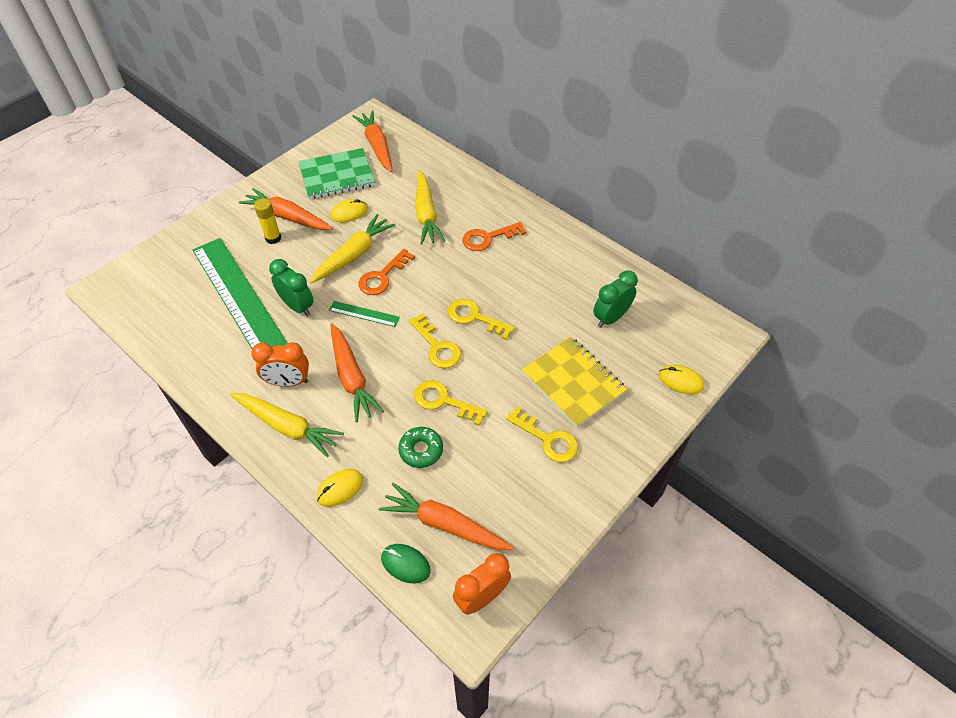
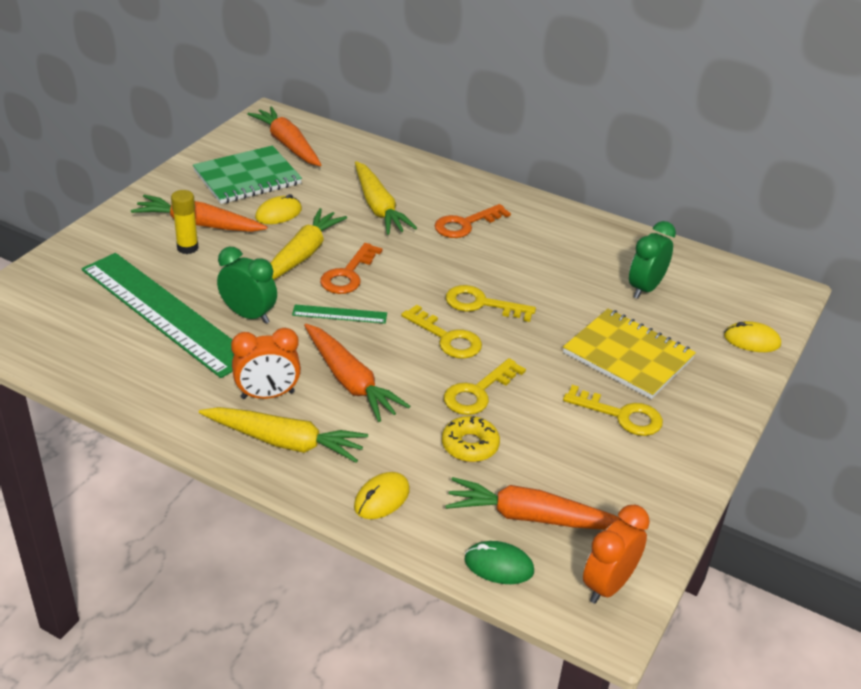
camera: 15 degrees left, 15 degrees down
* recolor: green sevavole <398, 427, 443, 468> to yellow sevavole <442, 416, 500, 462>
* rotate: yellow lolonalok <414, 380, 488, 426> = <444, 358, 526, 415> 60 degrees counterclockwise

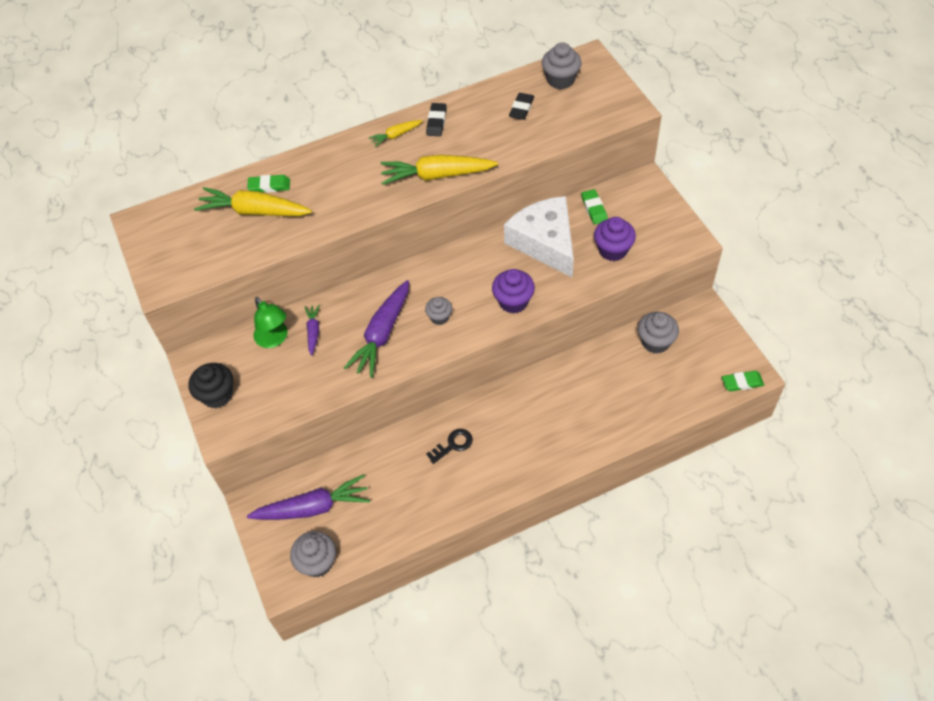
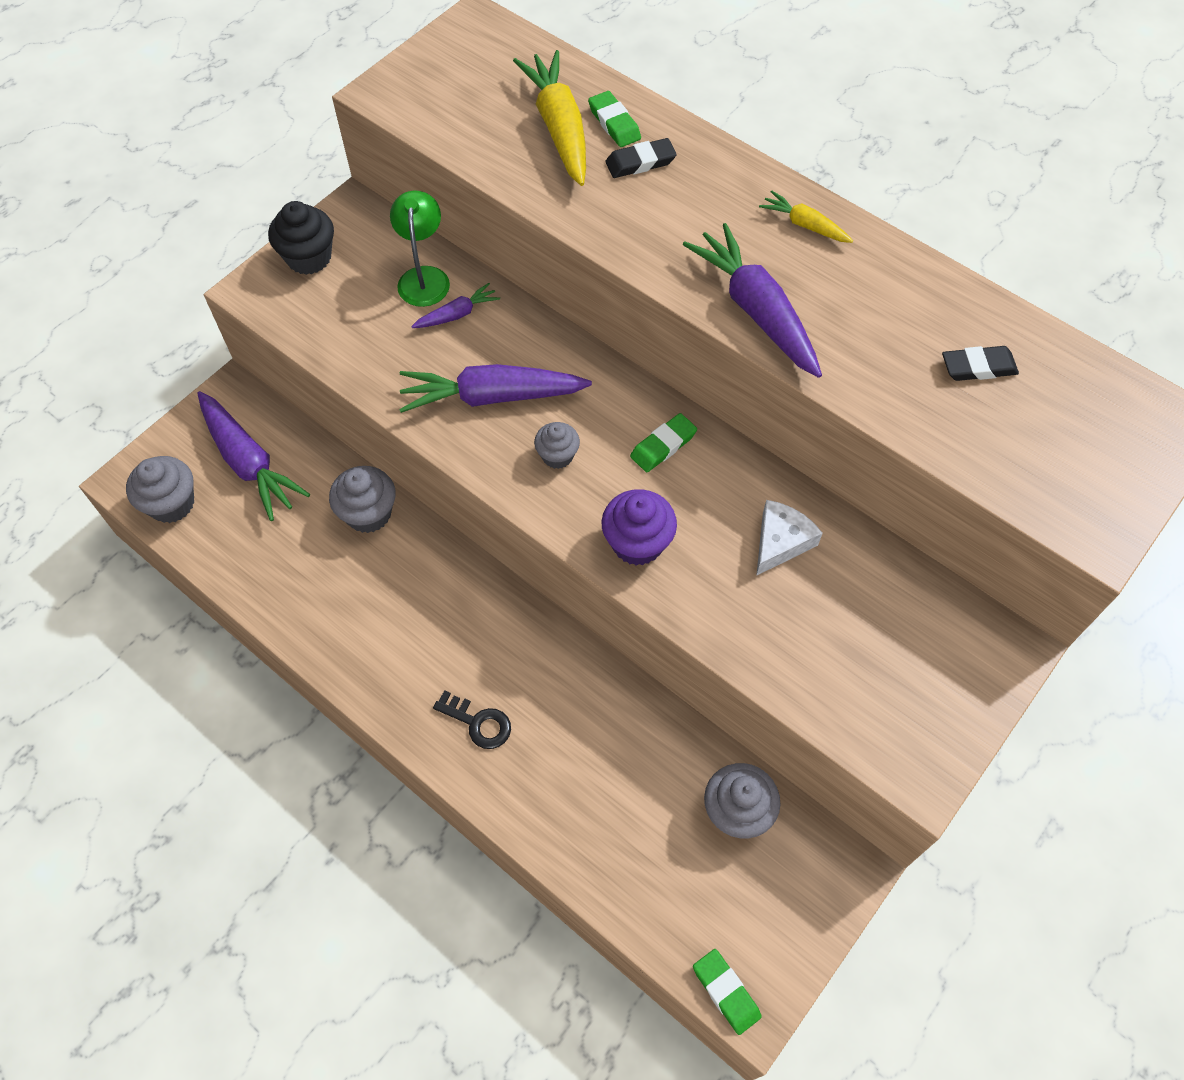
camera: 60 degrees right, 5 degrees up
* move: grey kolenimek <542, 42, 582, 89> to <329, 466, 396, 533>
* rotate: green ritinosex <253, 297, 288, 348> = <390, 191, 450, 307> 150 degrees clockwise
* move: black lolonalok <426, 429, 473, 464> to <433, 690, 511, 749>
* move: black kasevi <426, 103, 447, 136> to <605, 138, 677, 178>
* move: green kasevi <581, 189, 608, 225> to <630, 413, 697, 472>
* recolor: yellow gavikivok <381, 155, 498, 185> to purple gavikivok <683, 223, 822, 378>
* resize: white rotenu <504, 196, 574, 277> = <756, 500, 823, 576> x0.50
* delete: purple kolenimek <594, 217, 636, 261>

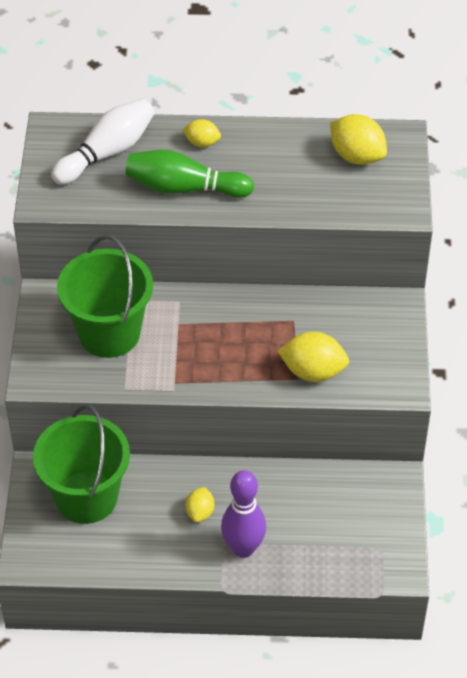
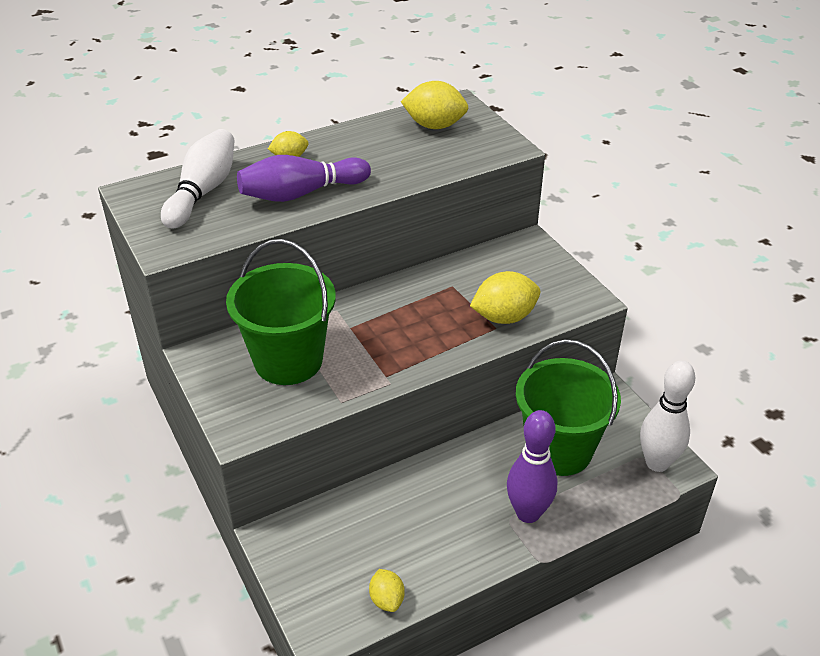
camera: 30 degrees left, 10 degrees down
* recolor: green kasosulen <125, 150, 254, 198> to purple kasosulen <237, 155, 371, 202>
* move: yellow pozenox <185, 487, 214, 523> to <369, 569, 405, 612>
* move: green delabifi <33, 404, 130, 524> to <516, 339, 621, 476>
* insert: white kasosulen <640, 361, 695, 472>

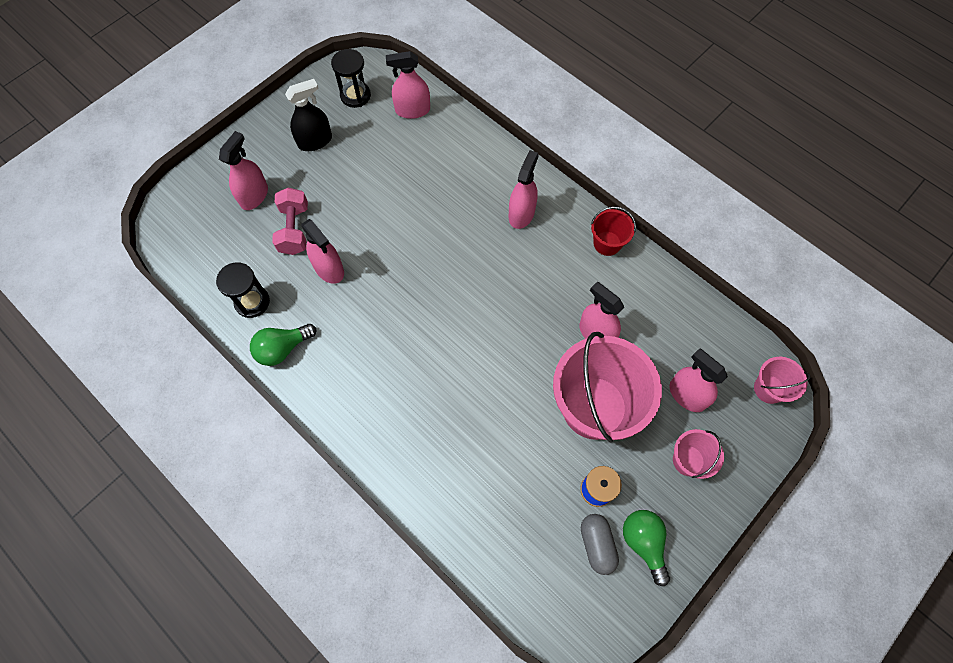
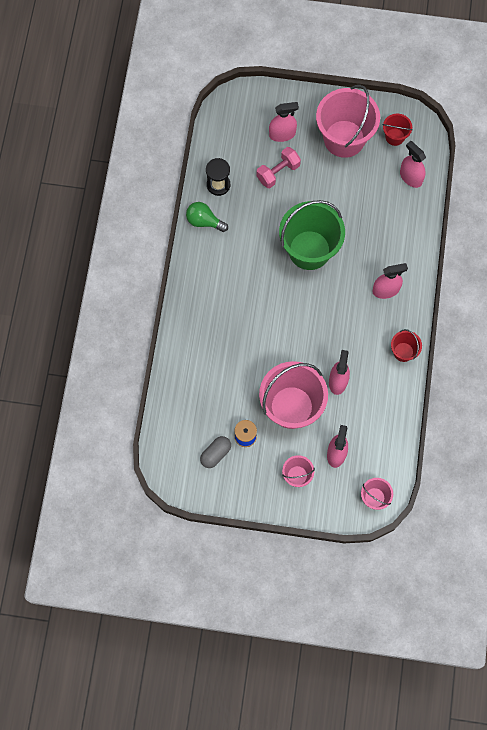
camera: 55 degrees right, 5 degrees up
* insert: green delabifi <279, 200, 345, 270>
* replace: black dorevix <285, 79, 332, 151> to pink delabifi <316, 85, 380, 158>
* replace: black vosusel <331, 49, 371, 108> to red delabifi <383, 114, 413, 146>
* delete: pink dorevix <301, 219, 344, 284>
* delete: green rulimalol <623, 510, 670, 586>

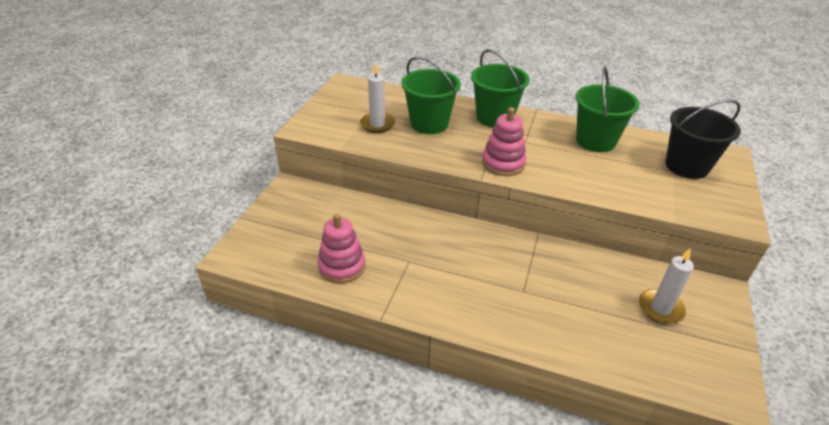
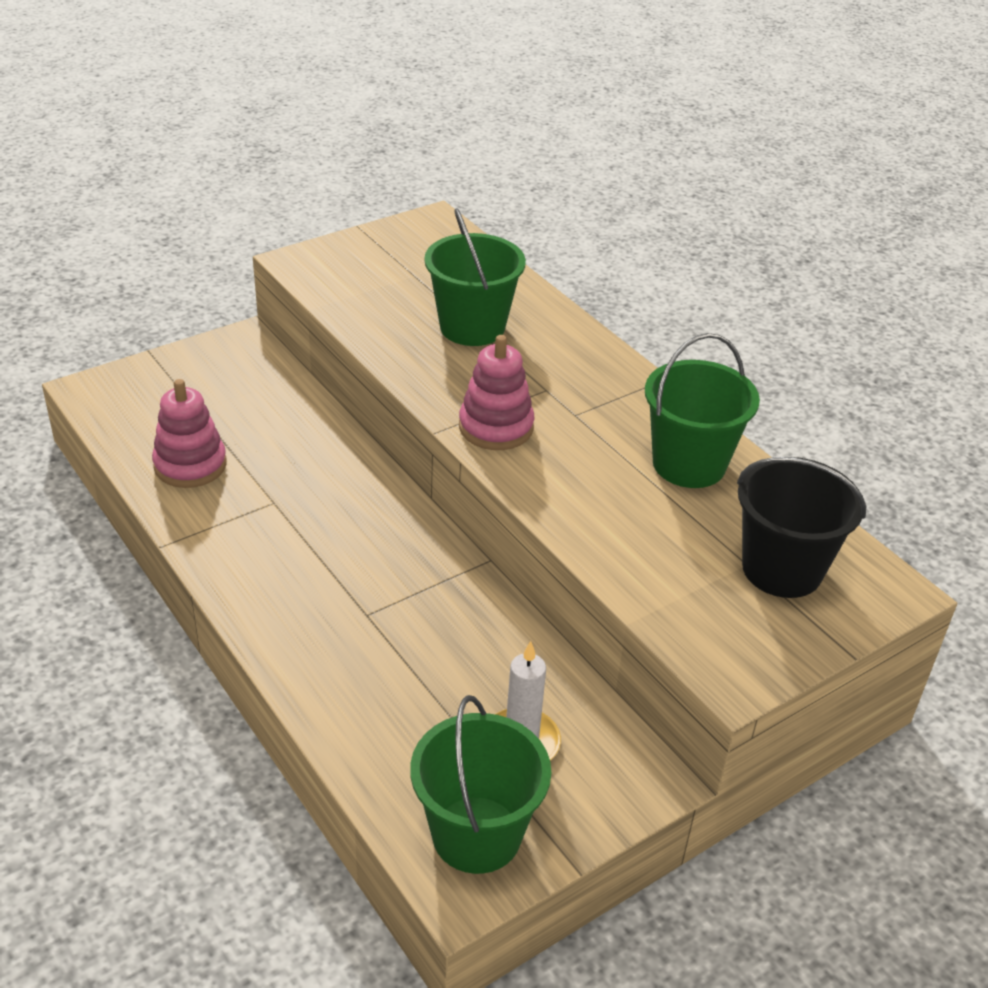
camera: 35 degrees right, 0 degrees up
* move: green delabifi <471, 49, 530, 127> to <410, 695, 551, 874>
* delete: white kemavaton <360, 62, 395, 133>

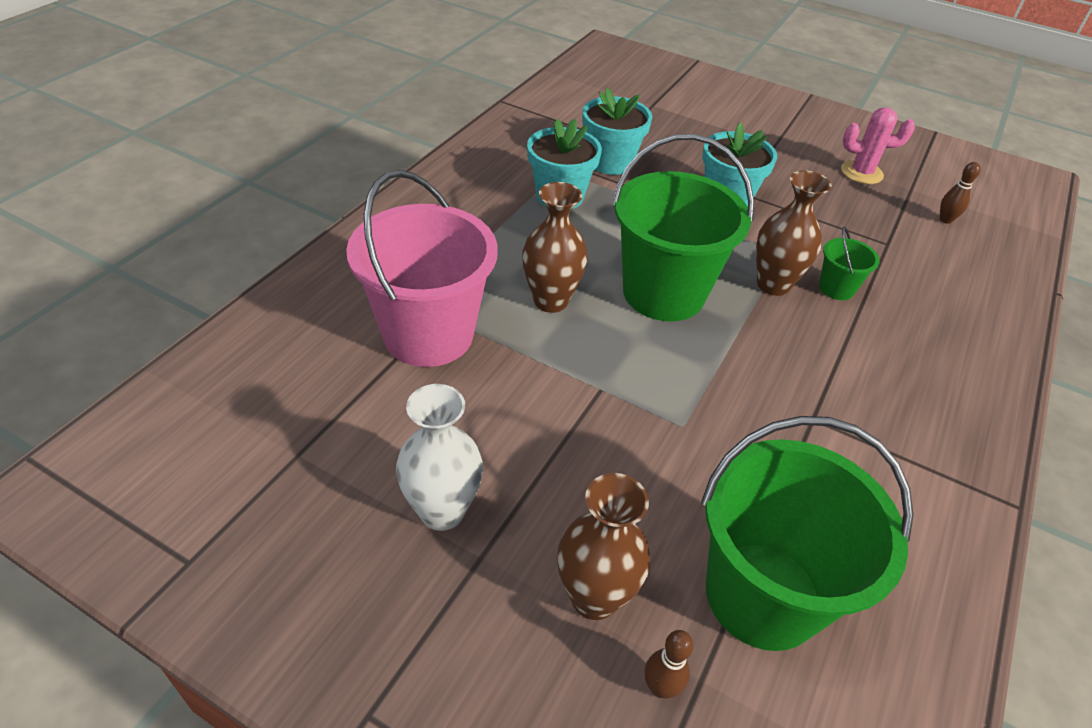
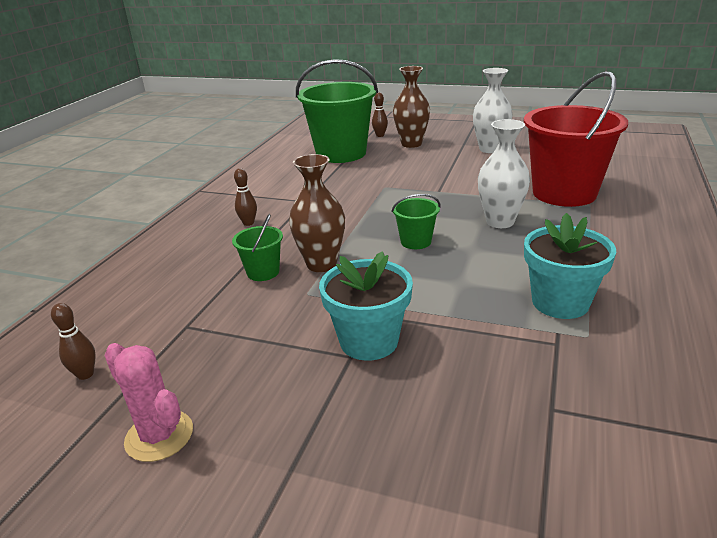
camera: 175 degrees right, 15 degrees down
* rotate: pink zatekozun <841, 107, 915, 184> = <104, 343, 193, 462> 45 degrees clockwise
* insert: brown kasosulen <234, 168, 257, 226>
* resize: green delabifi <612, 134, 754, 321> = <392, 194, 440, 249> x0.44
* recolor: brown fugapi <522, 182, 588, 313> to white fugapi <478, 119, 530, 228>
* recolor: pink delabifi <346, 170, 498, 367> to red delabifi <524, 71, 628, 207>
* delete: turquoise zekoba <582, 88, 652, 175>

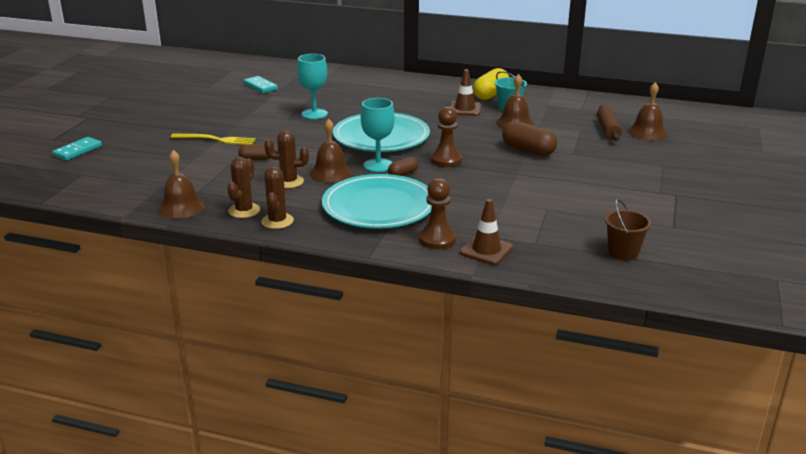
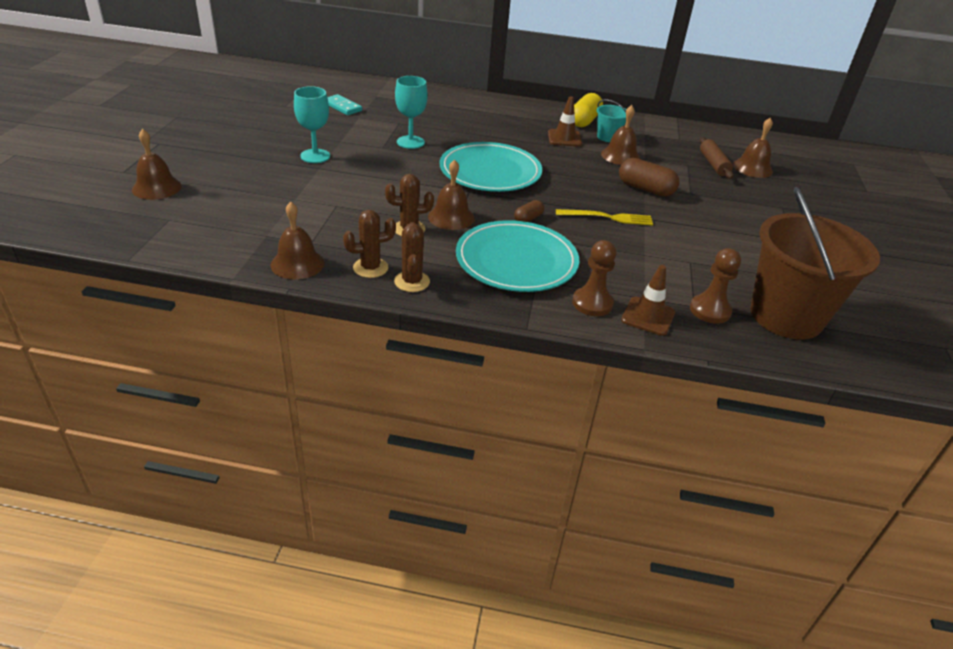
camera: 10 degrees left, 10 degrees up
* replace: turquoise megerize <52, 137, 102, 160> to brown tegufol <132, 129, 182, 200>
* move: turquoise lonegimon <361, 98, 395, 172> to <294, 86, 330, 163>
* rotate: brown zatekozun <227, 157, 260, 218> = <343, 210, 396, 278> 60 degrees clockwise
* move: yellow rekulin <171, 134, 256, 145> to <556, 209, 653, 226>
* move: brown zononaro <431, 106, 462, 167> to <690, 248, 741, 324>
* resize: brown delabifi <605, 199, 651, 260> = <750, 187, 880, 340> x2.27
* delete: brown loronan <238, 145, 269, 160>

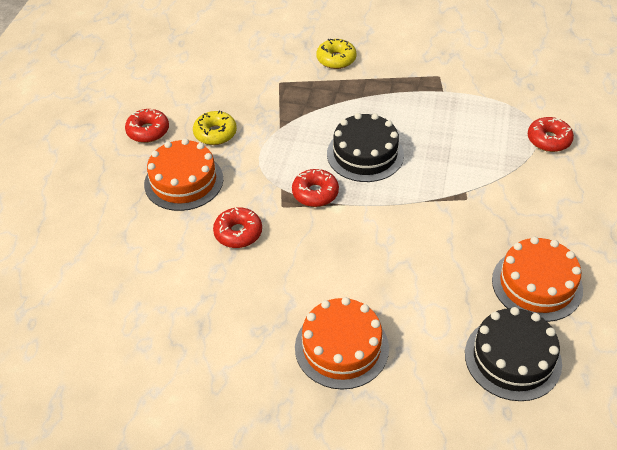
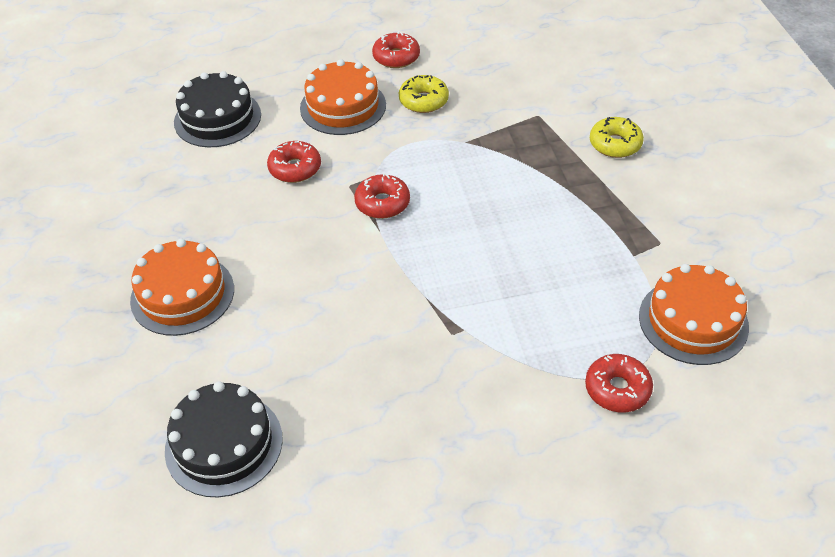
camera: 65 degrees right, 0 degrees up
* move: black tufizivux <327, 113, 404, 182> to <174, 71, 261, 147>
* move: orange tufizivux <492, 237, 583, 322> to <639, 264, 749, 365>

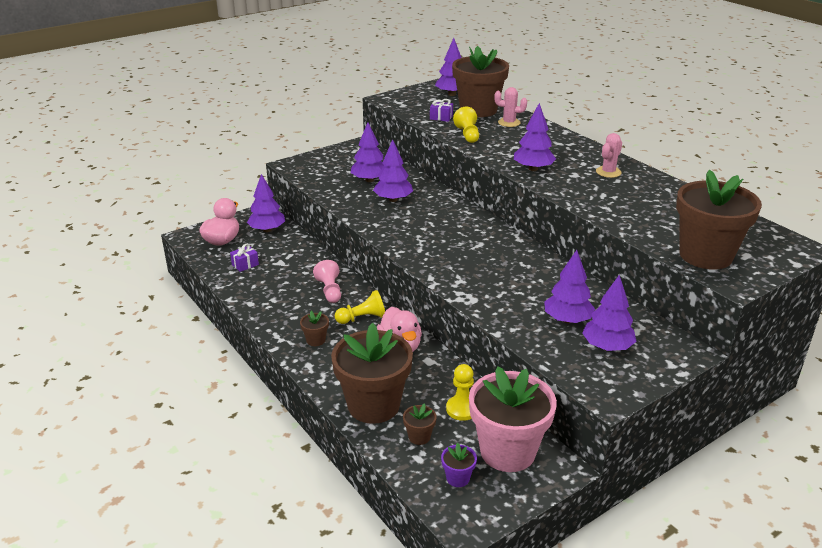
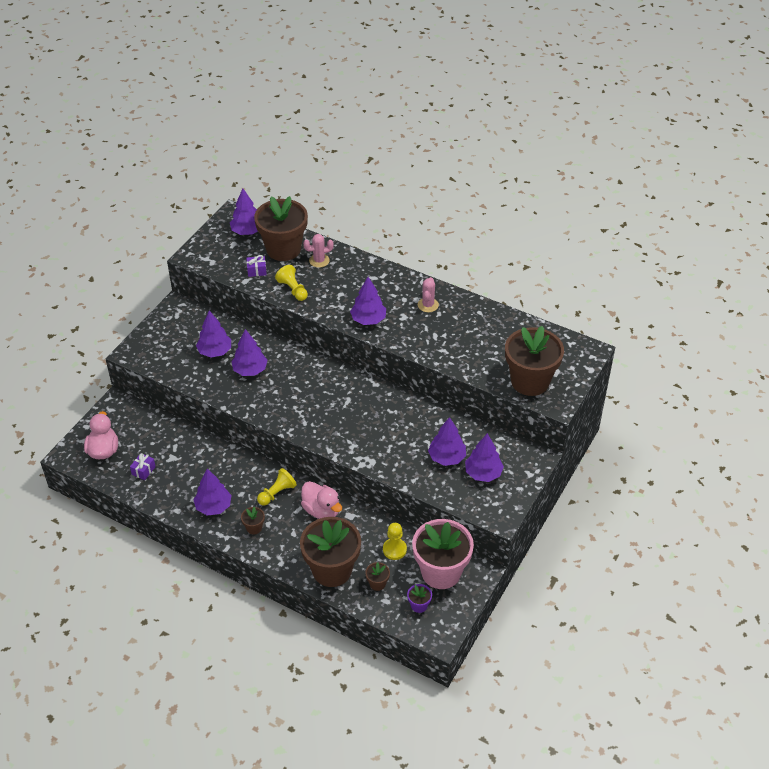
camera: 25 degrees left, 15 degrees up
* move: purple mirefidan <247, 174, 285, 232> to <193, 469, 231, 515>
* delete: pink zononaro <313, 260, 341, 303>

